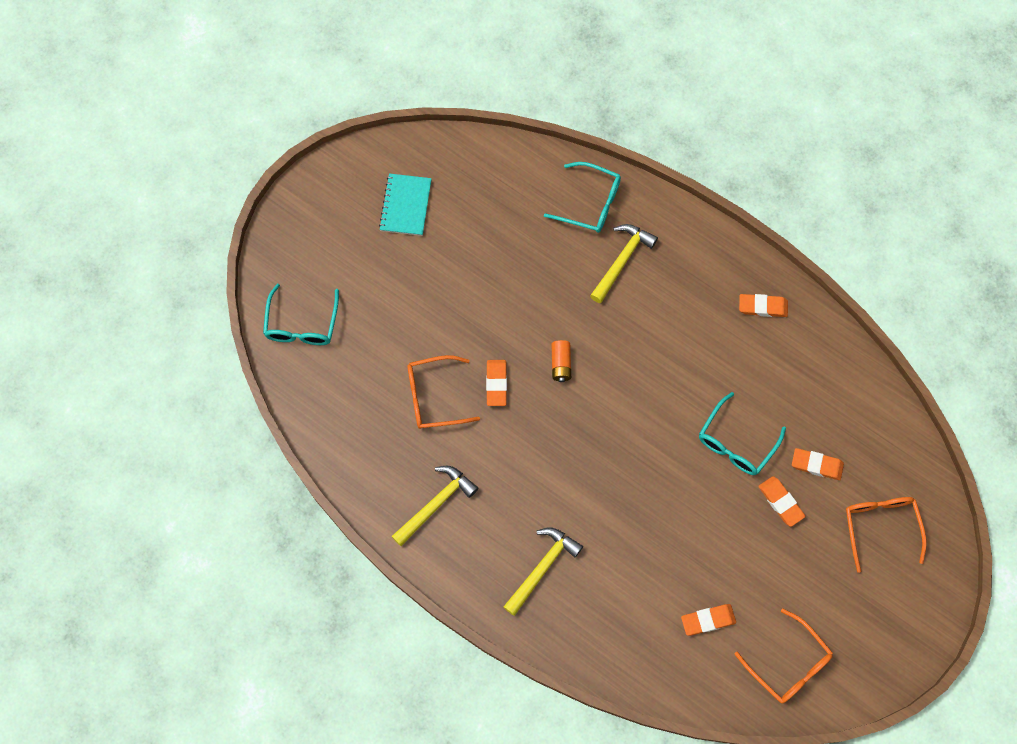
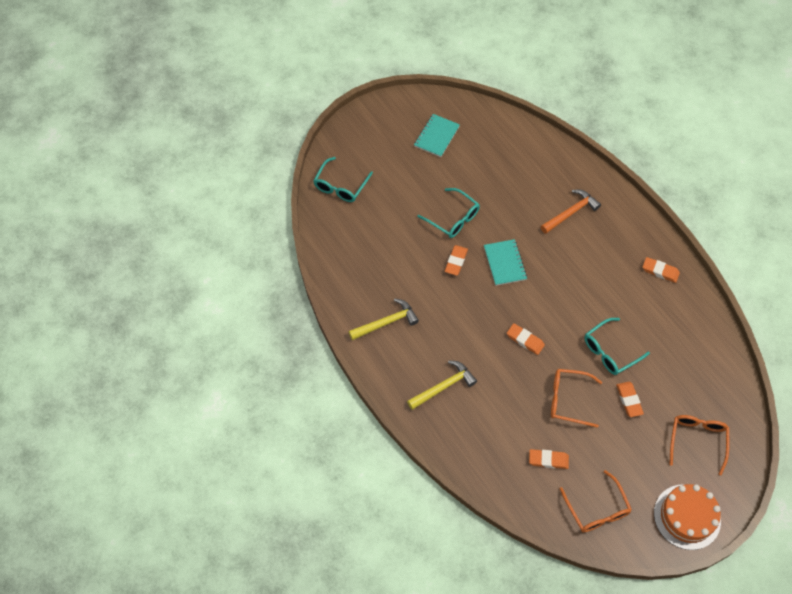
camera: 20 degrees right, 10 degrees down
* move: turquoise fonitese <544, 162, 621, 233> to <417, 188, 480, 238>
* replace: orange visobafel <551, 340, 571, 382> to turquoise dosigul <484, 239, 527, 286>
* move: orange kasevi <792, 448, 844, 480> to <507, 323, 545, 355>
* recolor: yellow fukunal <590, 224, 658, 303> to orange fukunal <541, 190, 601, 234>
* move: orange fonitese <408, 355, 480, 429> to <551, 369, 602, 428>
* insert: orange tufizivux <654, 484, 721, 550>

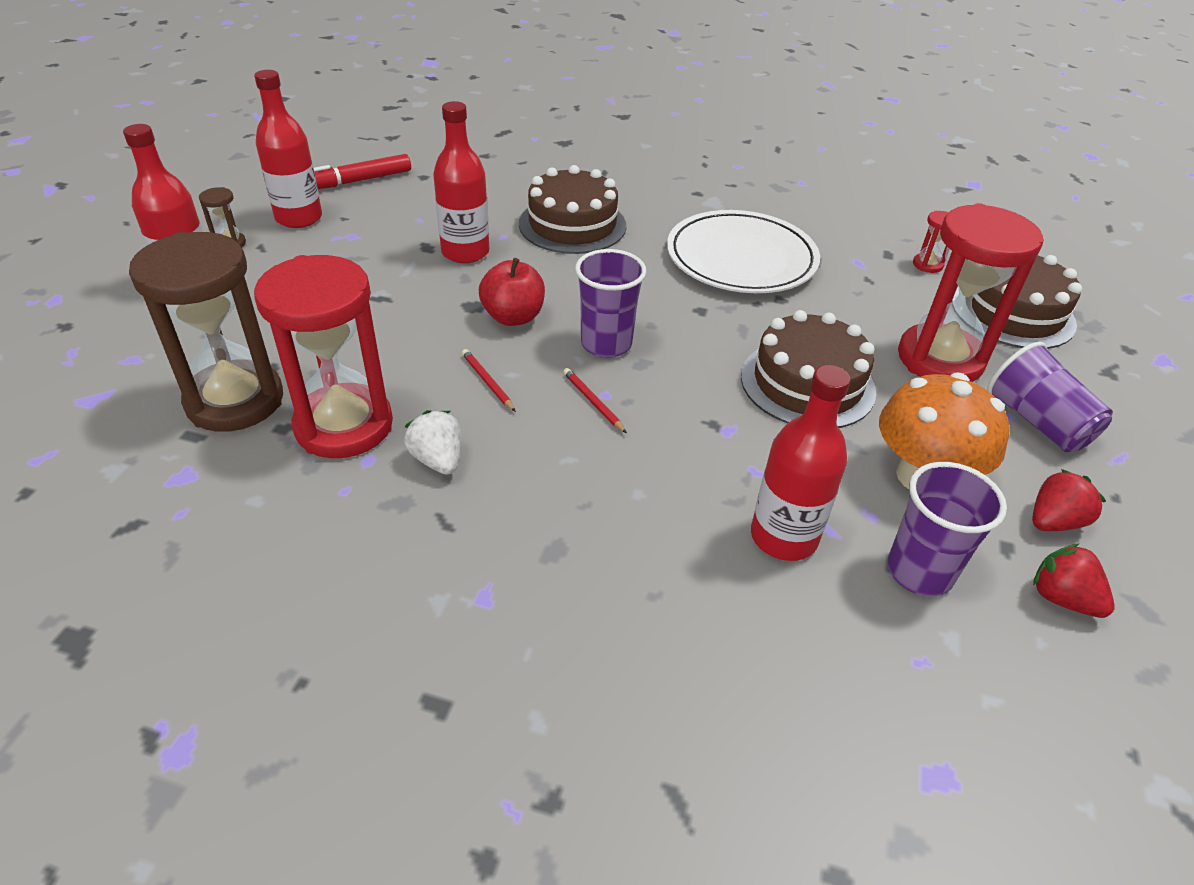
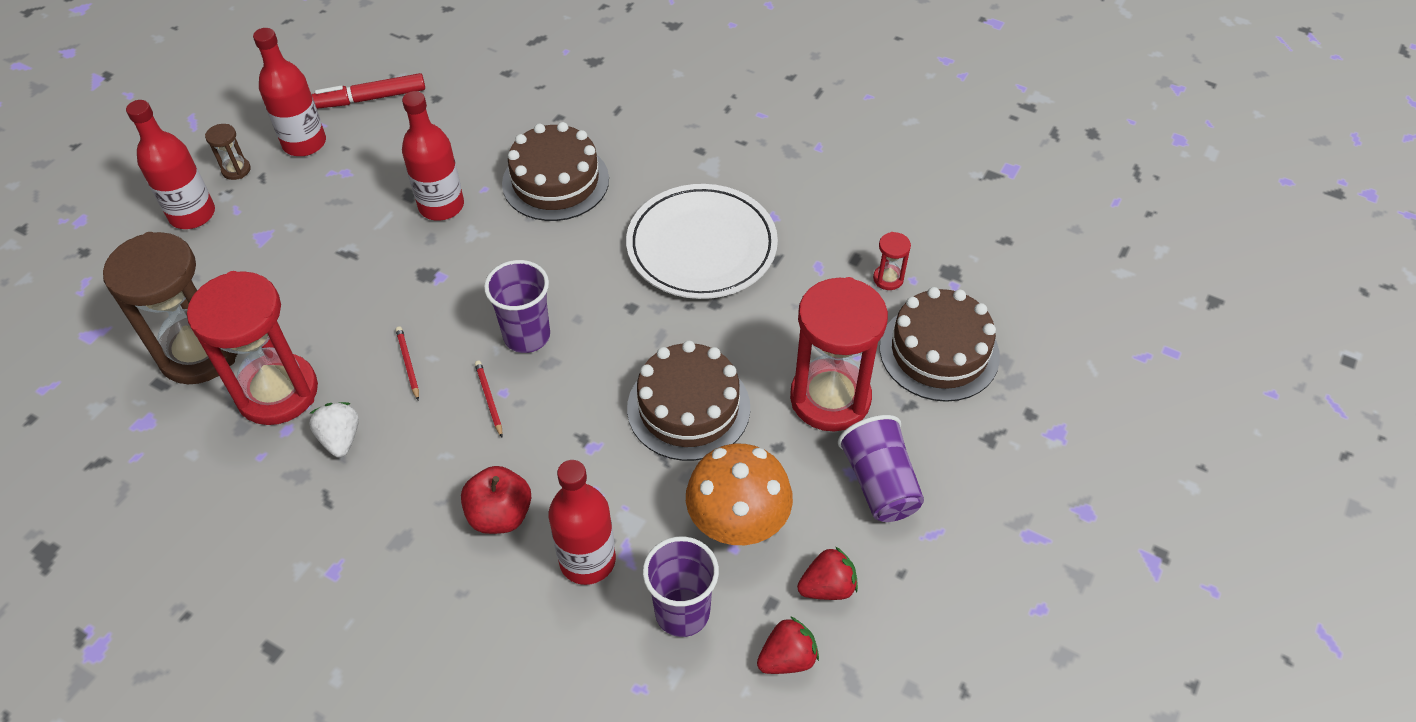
camera: 15 degrees right, 10 degrees up
* move: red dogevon <479, 258, 545, 326> to <461, 466, 531, 534>
* rotate: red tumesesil <1033, 544, 1115, 618> = <757, 616, 819, 674> 90 degrees clockwise

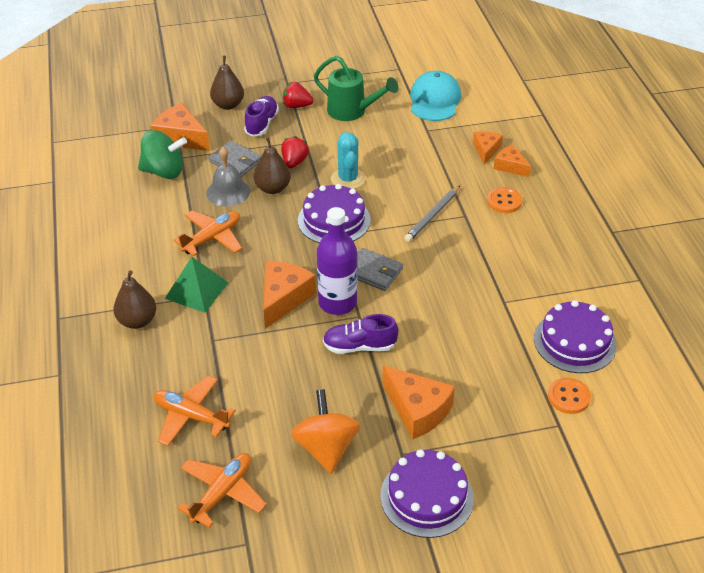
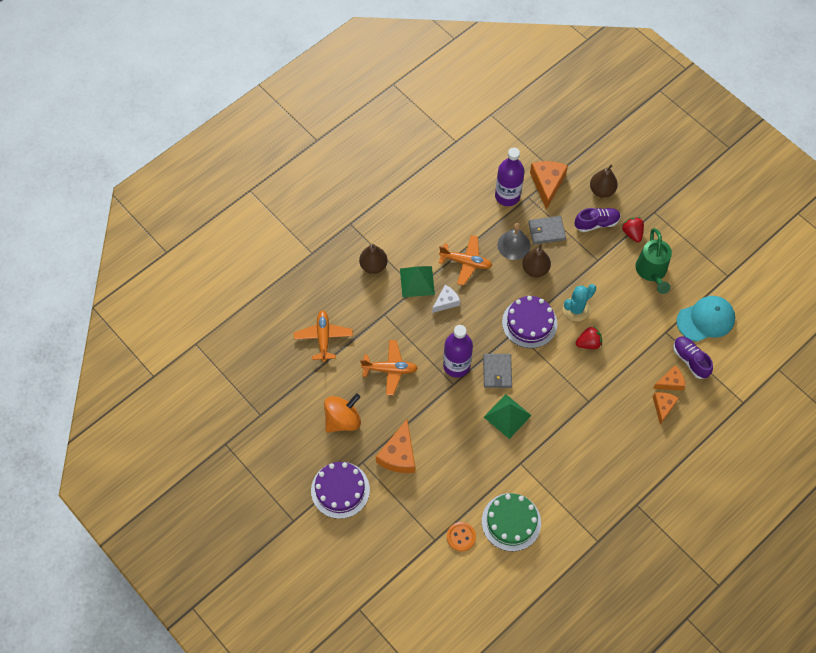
camera: 60 degrees right, 20 degrees up
* move: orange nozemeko <178, 453, 266, 528> to <360, 340, 418, 395>
* insert: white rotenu <432, 285, 460, 313>
* recolor: purple tufizivux <534, 300, 617, 373> to green tufizivux <482, 493, 541, 551>
* insert: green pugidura <484, 394, 532, 439>
* replace: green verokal <138, 130, 187, 179> to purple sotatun <495, 148, 525, 206>
* rotate: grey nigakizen <208, 141, 262, 177> = <528, 216, 566, 245> 75 degrees clockwise
* move: red tumesesil <281, 136, 309, 168> to <576, 327, 602, 349>
* move: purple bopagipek <323, 314, 398, 354> to <673, 336, 713, 379>
* delete: orange rotenu <263, 261, 316, 329>
* delete: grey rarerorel <404, 186, 460, 242>
* delete: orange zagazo <487, 187, 522, 213>

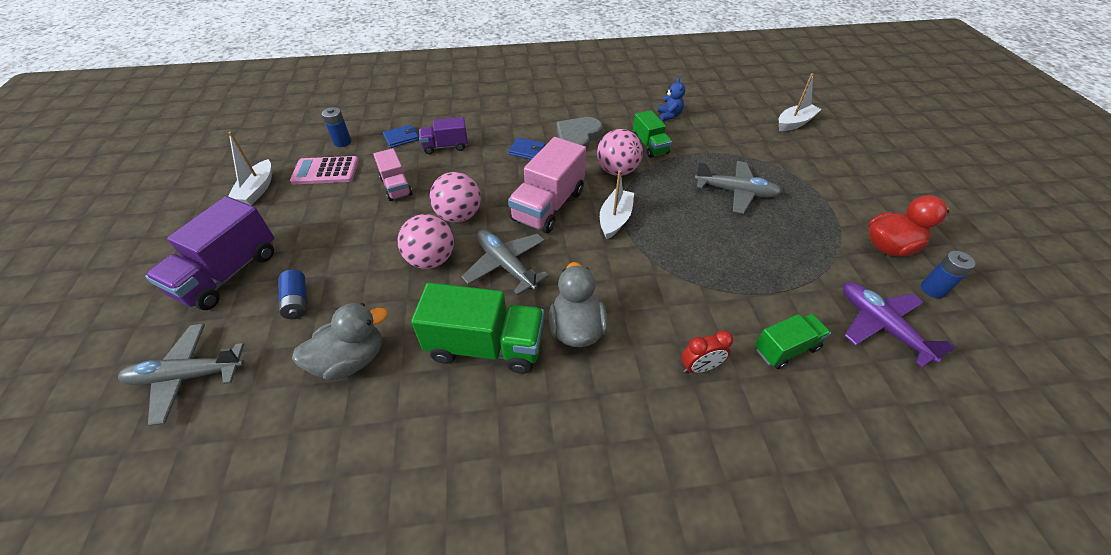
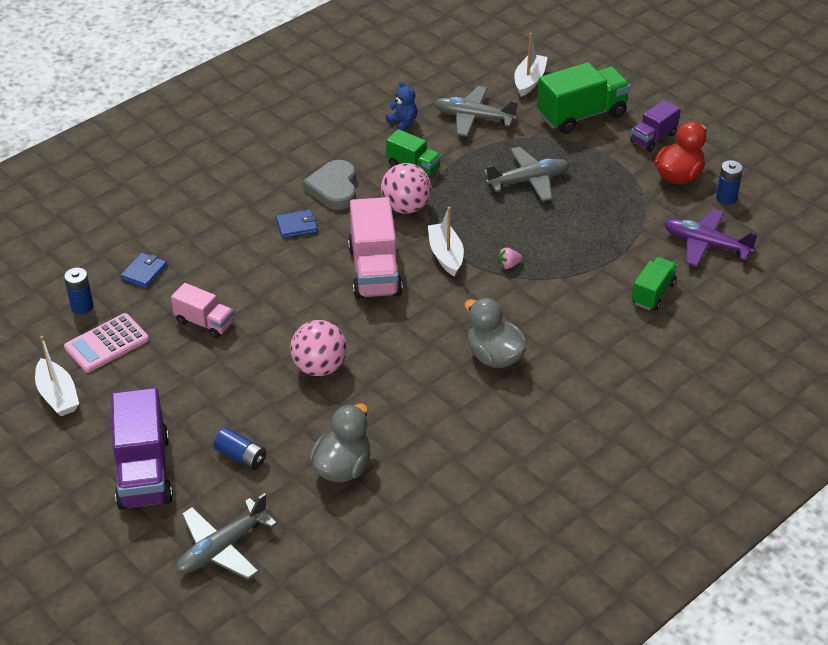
camera: 35 degrees left, 5 degrees down
* move: grey nozemeko <461, 230, 549, 295> to <434, 86, 518, 136>
* insert: pink tumesesil <497, 247, 522, 269>
* move: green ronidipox <411, 283, 545, 374> to <537, 62, 631, 134>
* move: purple ronidipox <419, 117, 468, 154> to <630, 100, 681, 152>
* delete: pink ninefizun <430, 172, 481, 223>
* delete: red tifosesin <681, 330, 733, 373>

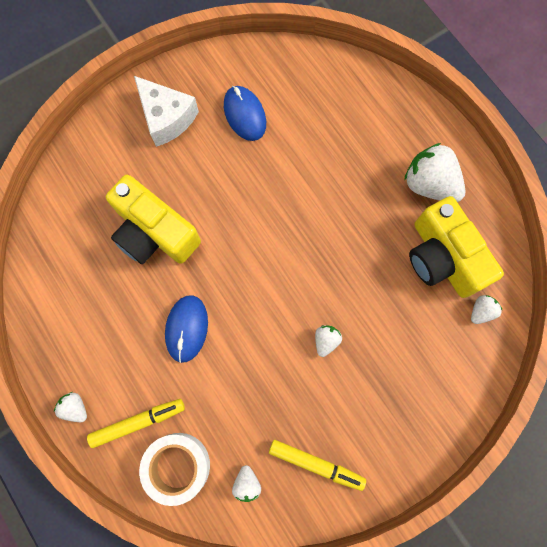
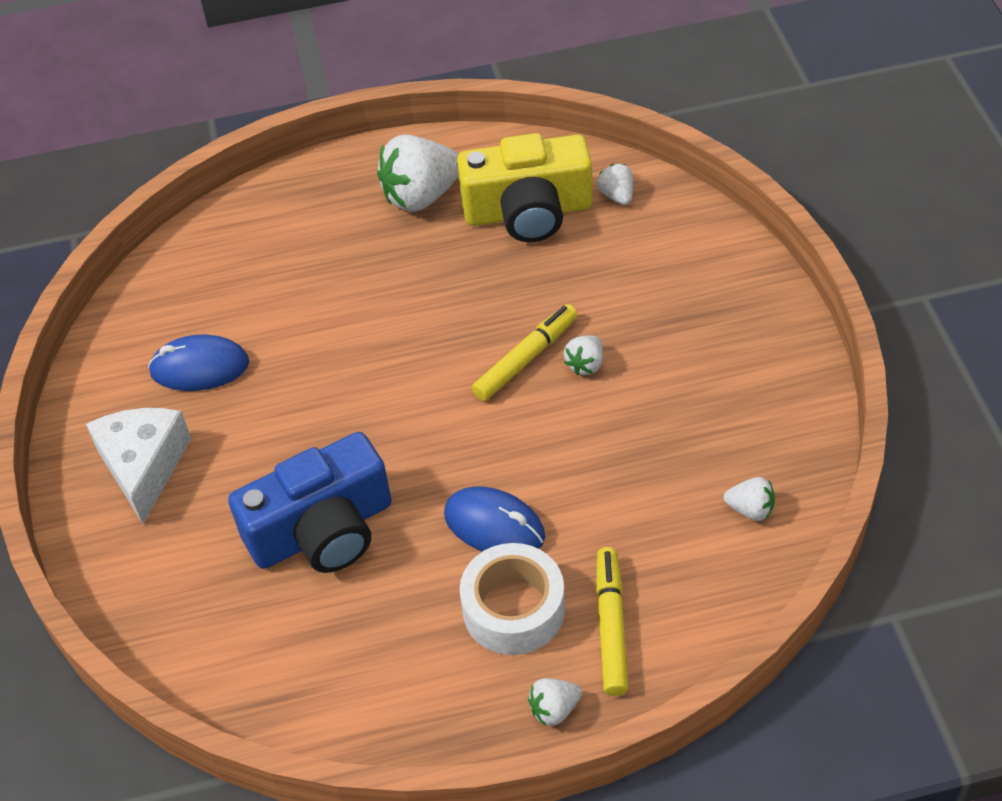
camera: 65 degrees left, 25 degrees down
* rotate: white rotenu <134, 76, 199, 147> = <86, 408, 191, 524> 75 degrees counterclockwise
* recolor: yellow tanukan <106, 175, 201, 264> to blue tanukan <228, 432, 392, 573>
* move: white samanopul <139, 433, 210, 506> to <460, 543, 565, 655>
* move: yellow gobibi <269, 440, 366, 491> to <472, 304, 577, 401>
* rotate: white tumesesil <315, 325, 342, 357> = <564, 335, 603, 375> 105 degrees counterclockwise

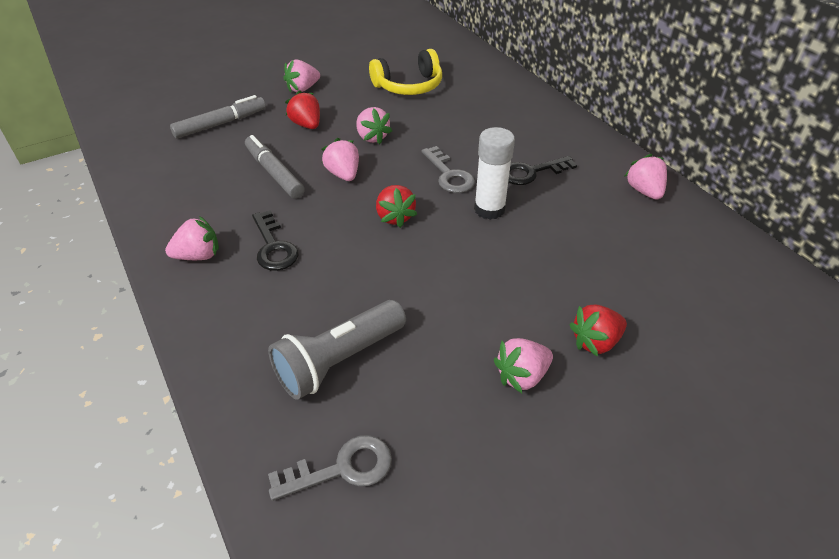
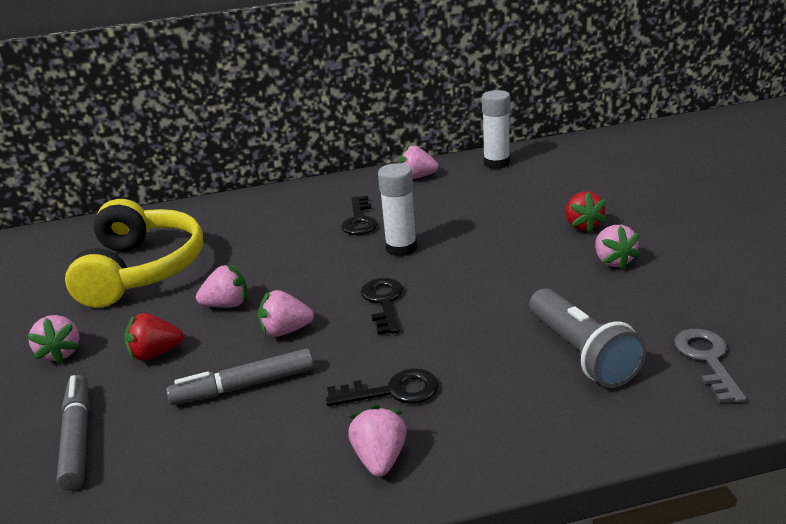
camera: 70 degrees left, 15 degrees down
* resize: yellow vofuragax <369, 49, 442, 95> = <65, 199, 203, 308> x1.54
* replace: red tumesesil <376, 185, 417, 228> to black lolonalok <361, 278, 403, 335>
* insert: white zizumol <482, 90, 510, 169>
* delete: grey lolonalok <422, 146, 475, 193>

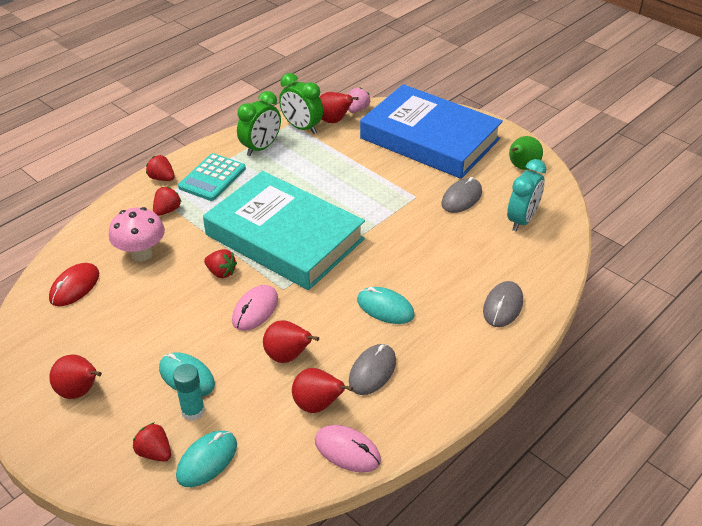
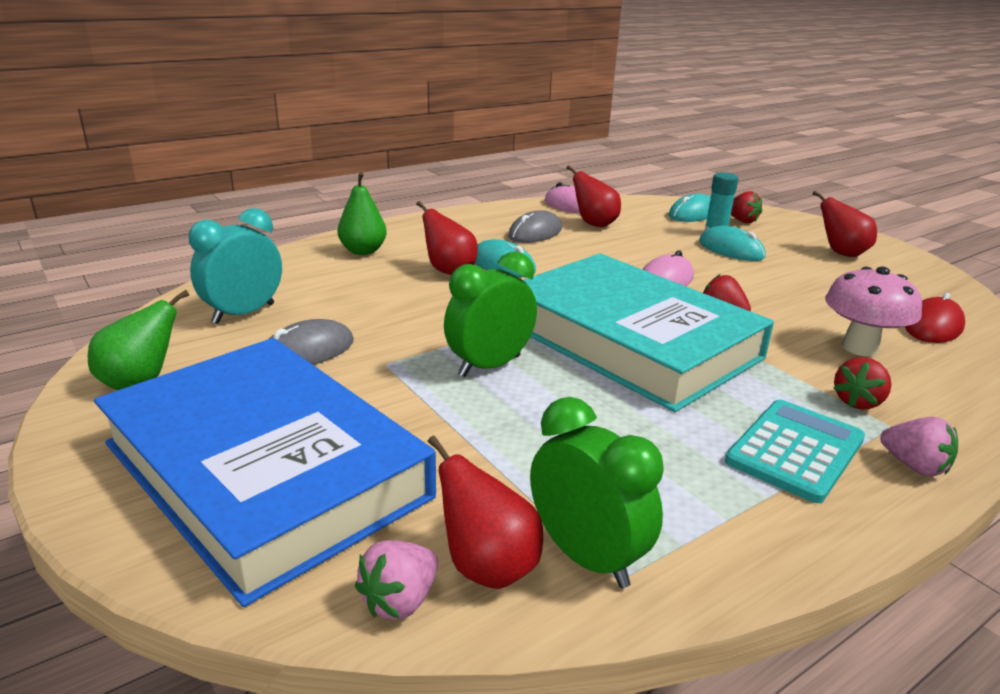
camera: 170 degrees left, 15 degrees down
* replace: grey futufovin <483, 281, 523, 327> to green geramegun <338, 172, 387, 255>
* move: red geramegun <263, 320, 319, 363> to <416, 201, 478, 275>
* move: green tifosesin <237, 91, 281, 156> to <444, 252, 537, 377>
* recolor: red tumesesil <146, 155, 175, 181> to pink tumesesil <880, 417, 958, 476>

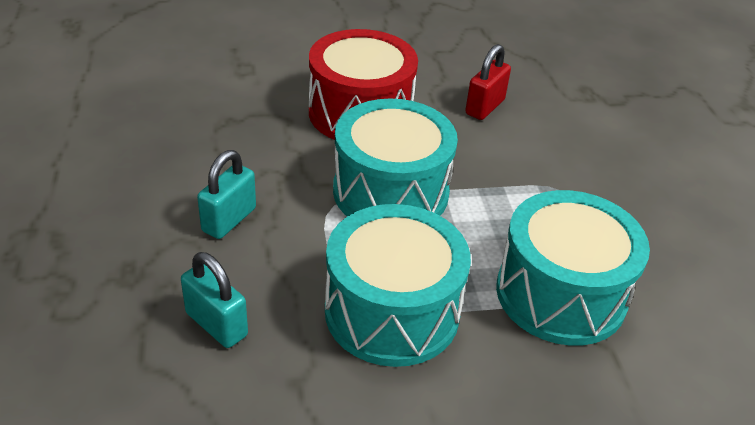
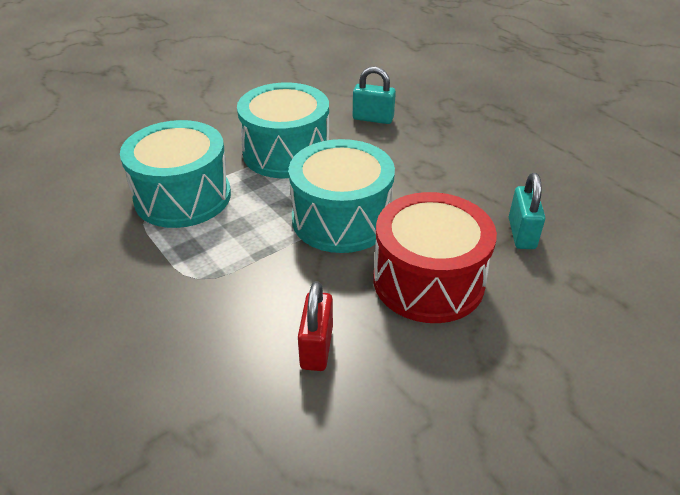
camera: 155 degrees right, 0 degrees up
* move: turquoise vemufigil <197, 150, 256, 239> to <509, 173, 545, 249>

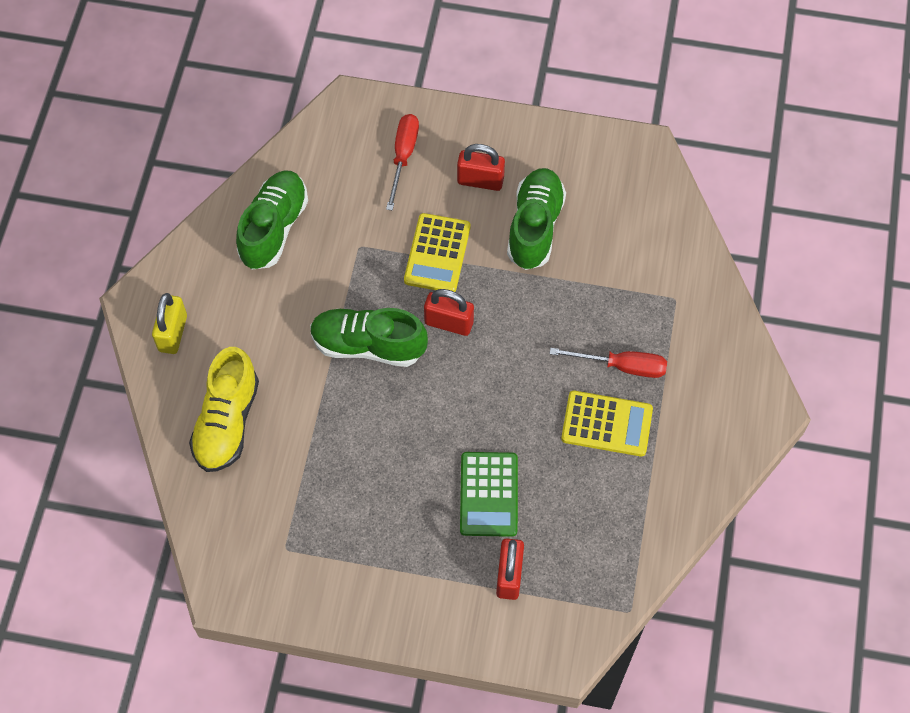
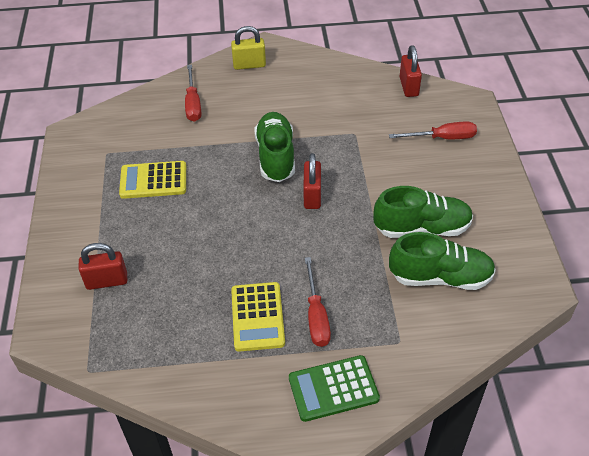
camera: 75 degrees right, 15 degrees down
* move: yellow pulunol <404, 213, 471, 292> to <119, 161, 186, 199>
* replace: yellow bopagipek <189, 347, 259, 472> to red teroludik <185, 65, 201, 122>
* move: green pulunol <460, 452, 518, 537> to <289, 355, 380, 422>
* move: green bopagipek <236, 170, 308, 269> to <389, 232, 496, 290>
* move: red vemufigil <457, 144, 505, 191> to <399, 45, 422, 97>

